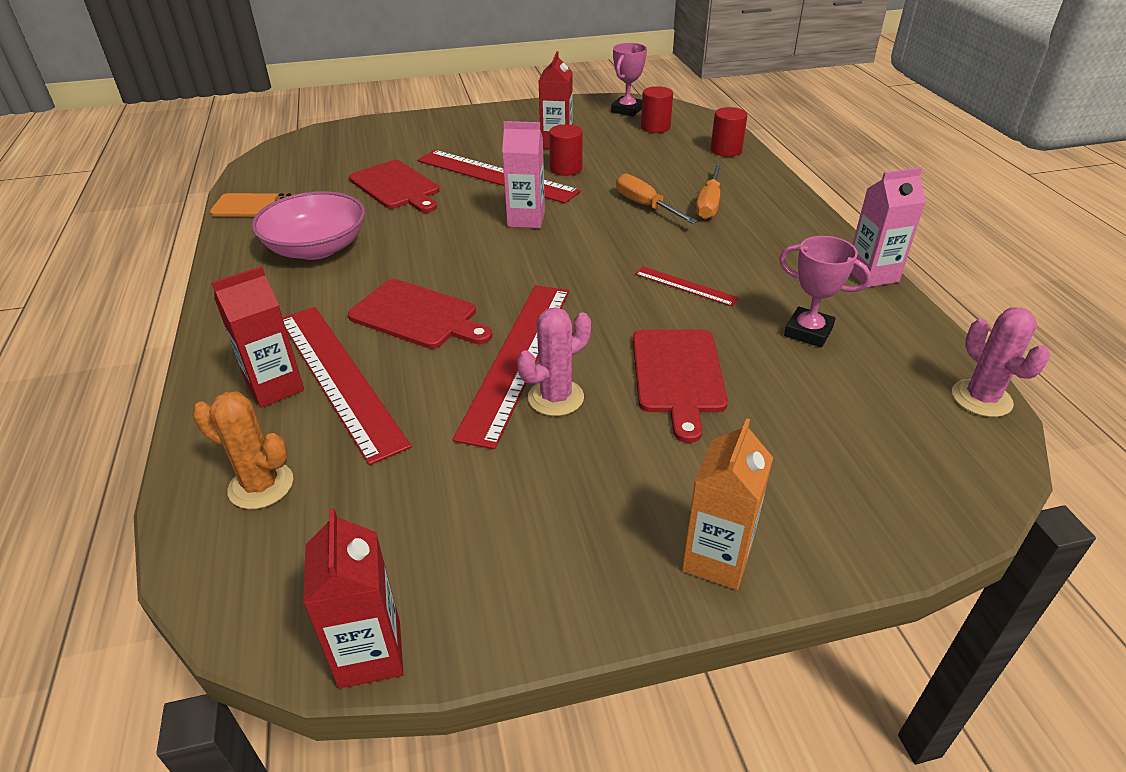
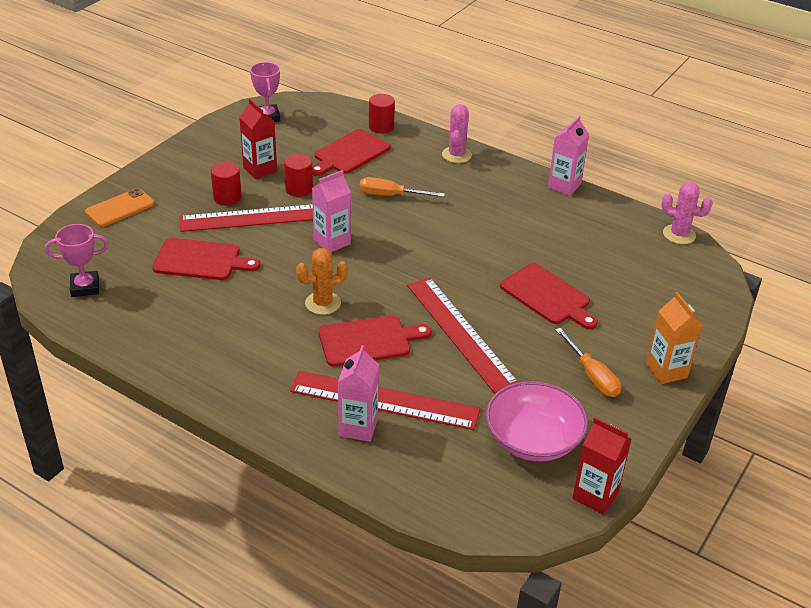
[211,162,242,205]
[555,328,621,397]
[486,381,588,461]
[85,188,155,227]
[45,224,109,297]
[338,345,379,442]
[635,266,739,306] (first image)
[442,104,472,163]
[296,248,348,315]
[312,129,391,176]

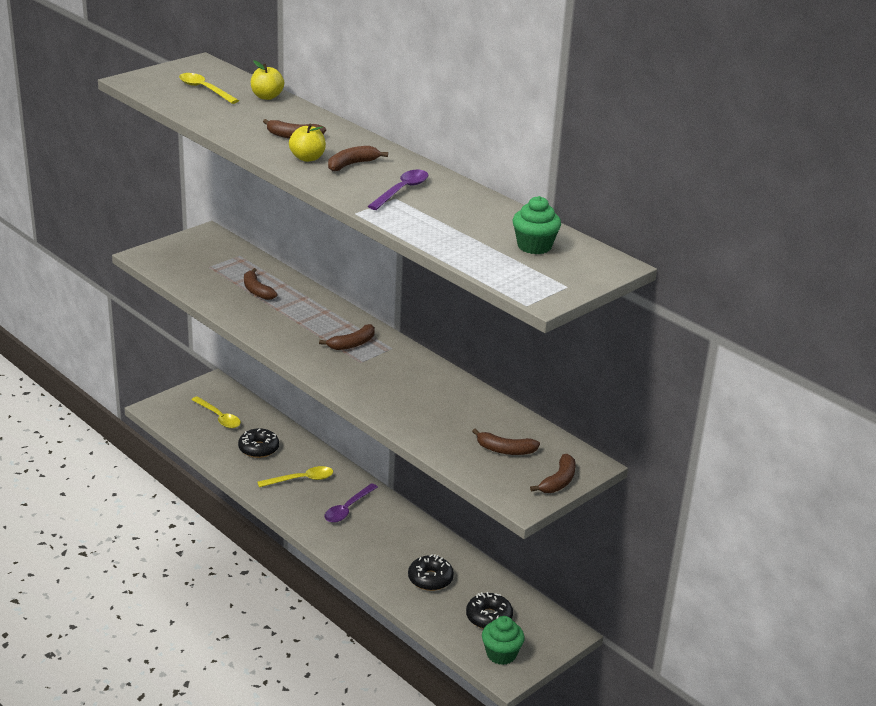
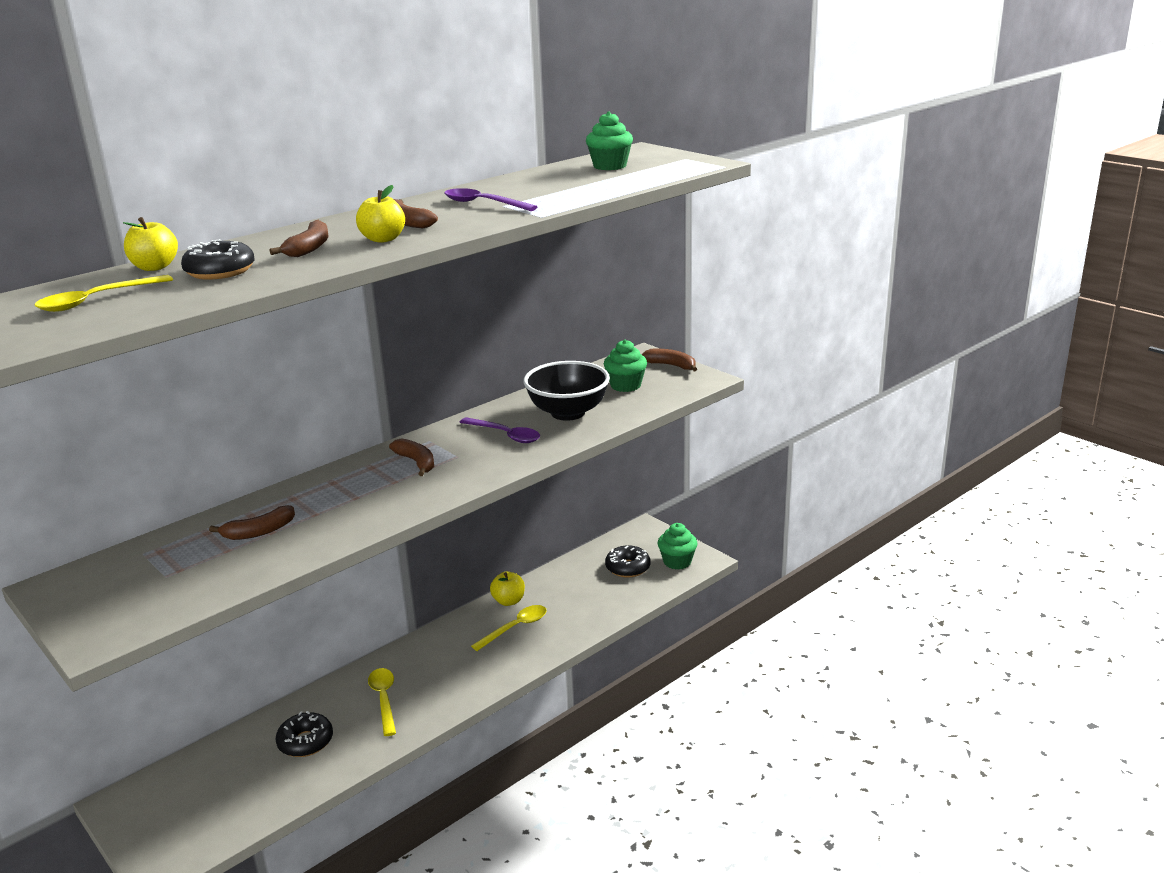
[471,605,546,651]
[604,340,647,392]
[459,417,540,443]
[181,239,255,280]
[523,361,610,421]
[490,572,525,606]

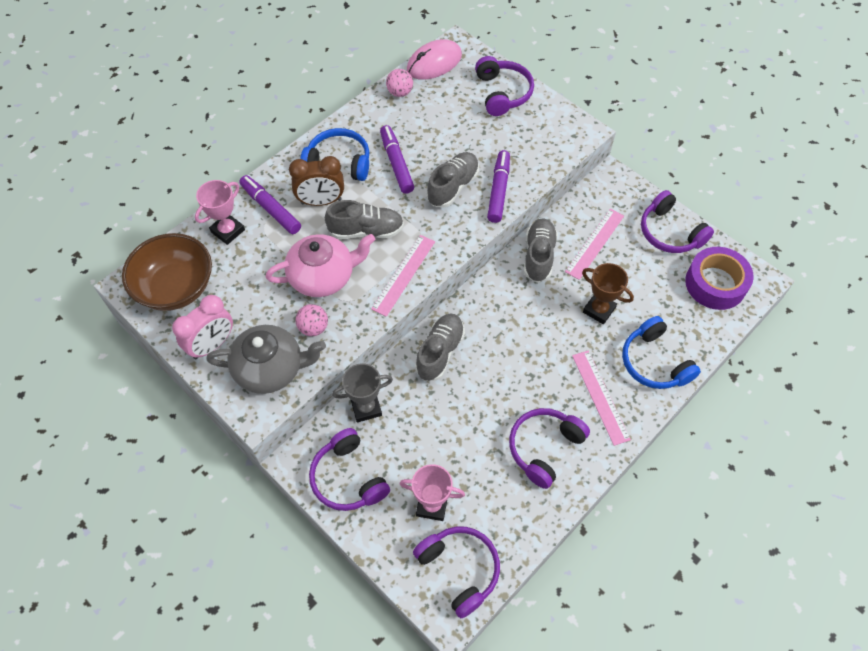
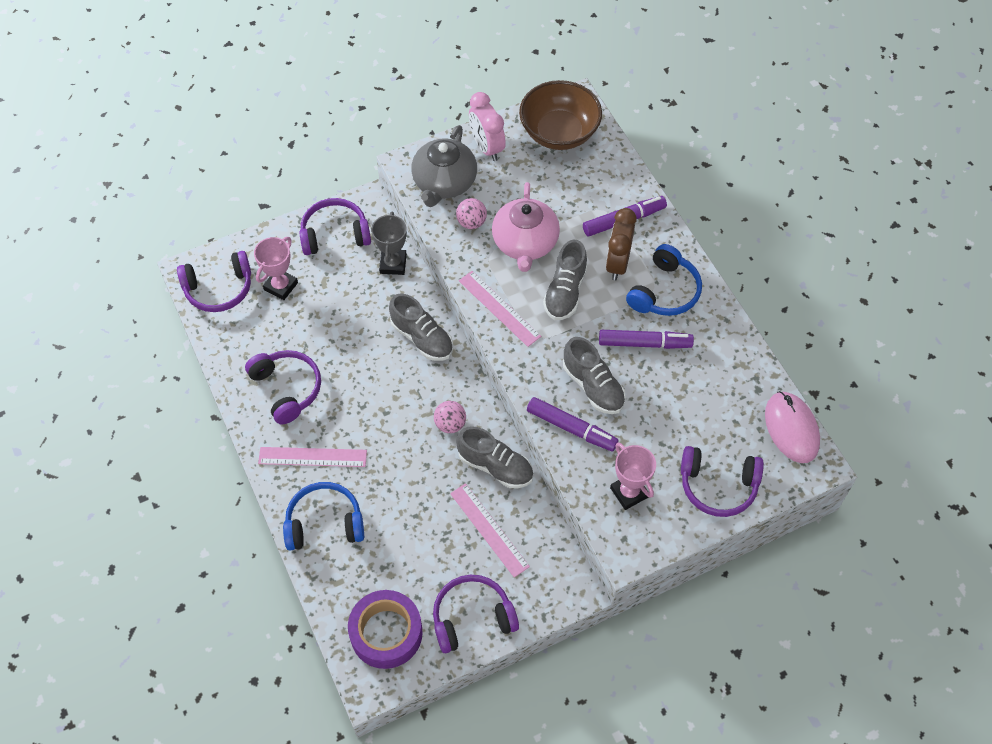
[434,401,466,433]
[610,443,656,510]
[582,263,634,324] (first image)

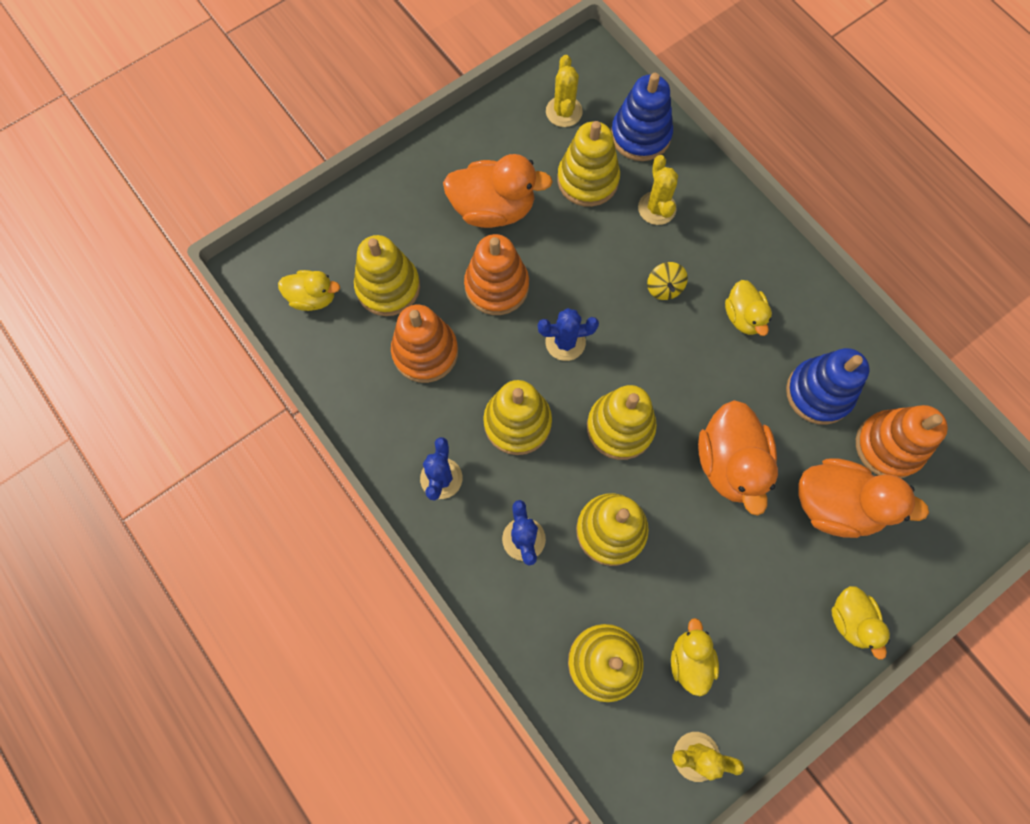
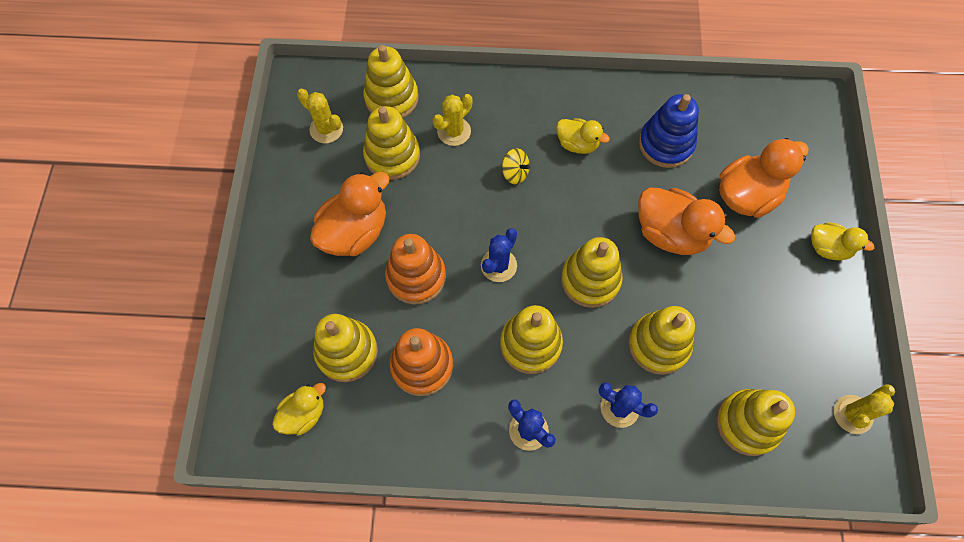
[363,45,419,118]
[432,94,473,146]
[856,405,948,478] (first image)
[671,618,719,696] (first image)

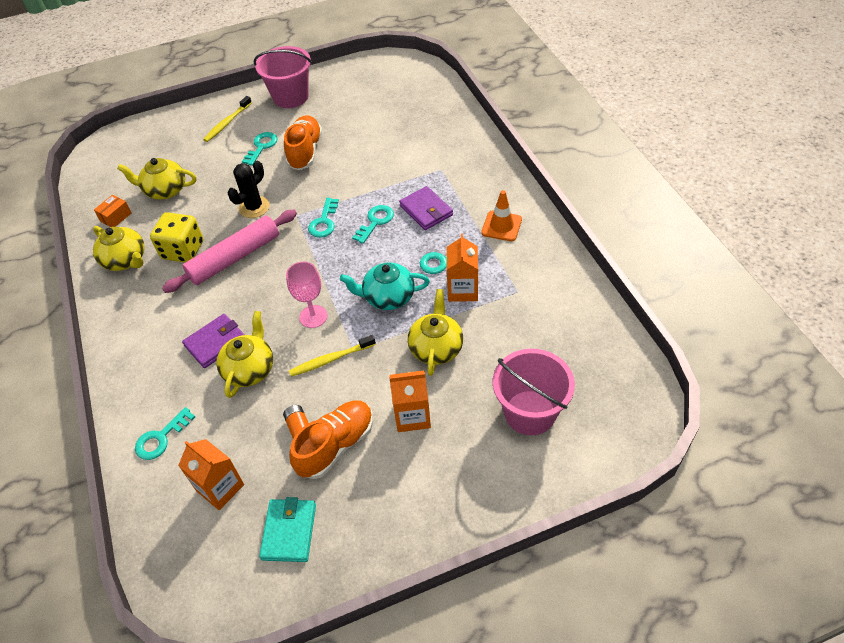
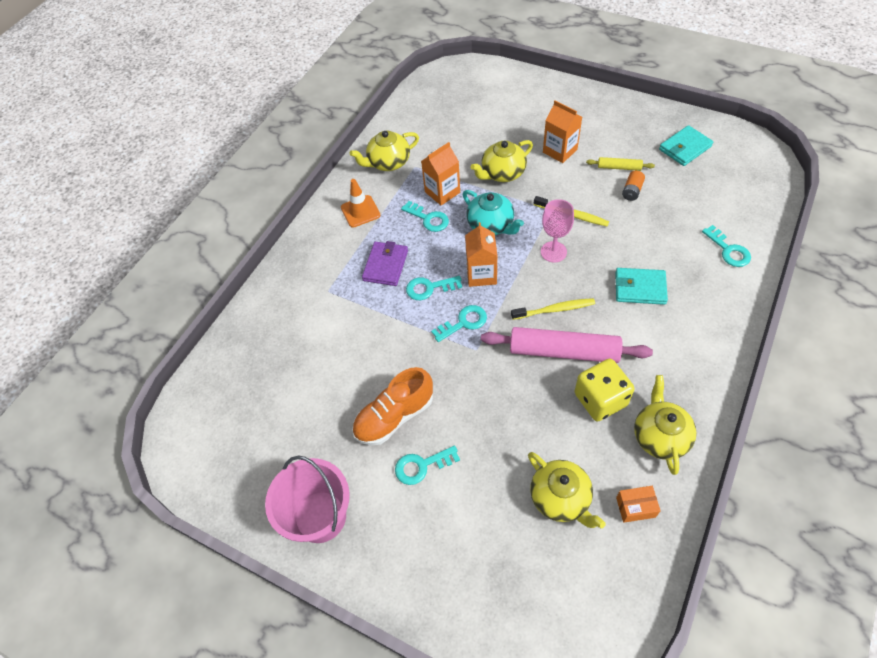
[511,298,595,320]
[228,160,270,218] (first image)
[350,131,419,171]
[615,268,668,305]
[493,349,575,435] (first image)
[586,157,655,171]
[702,225,751,267]
[465,222,497,287]

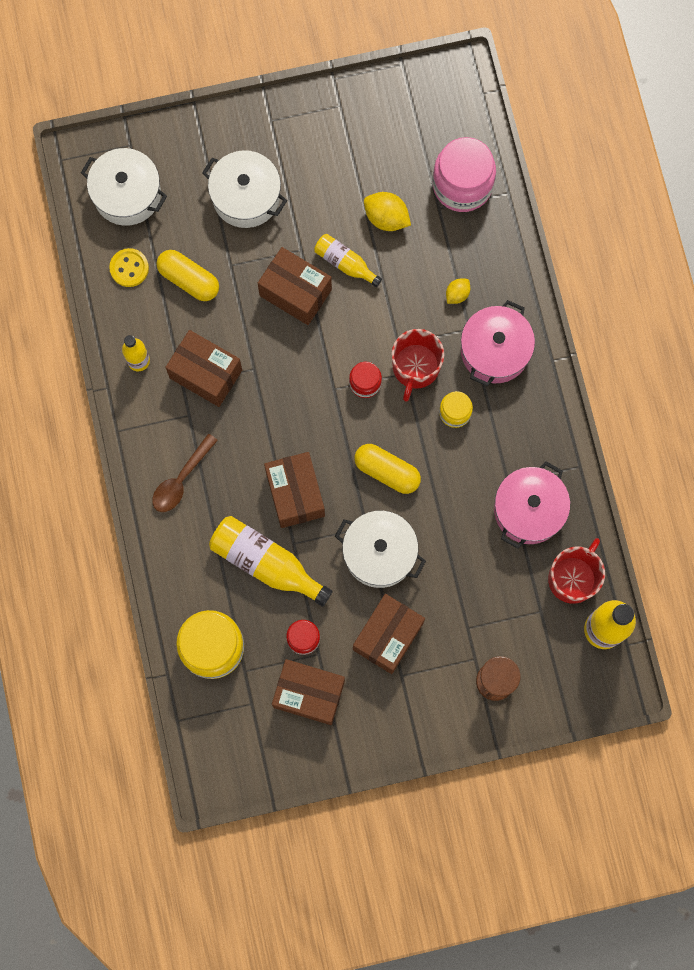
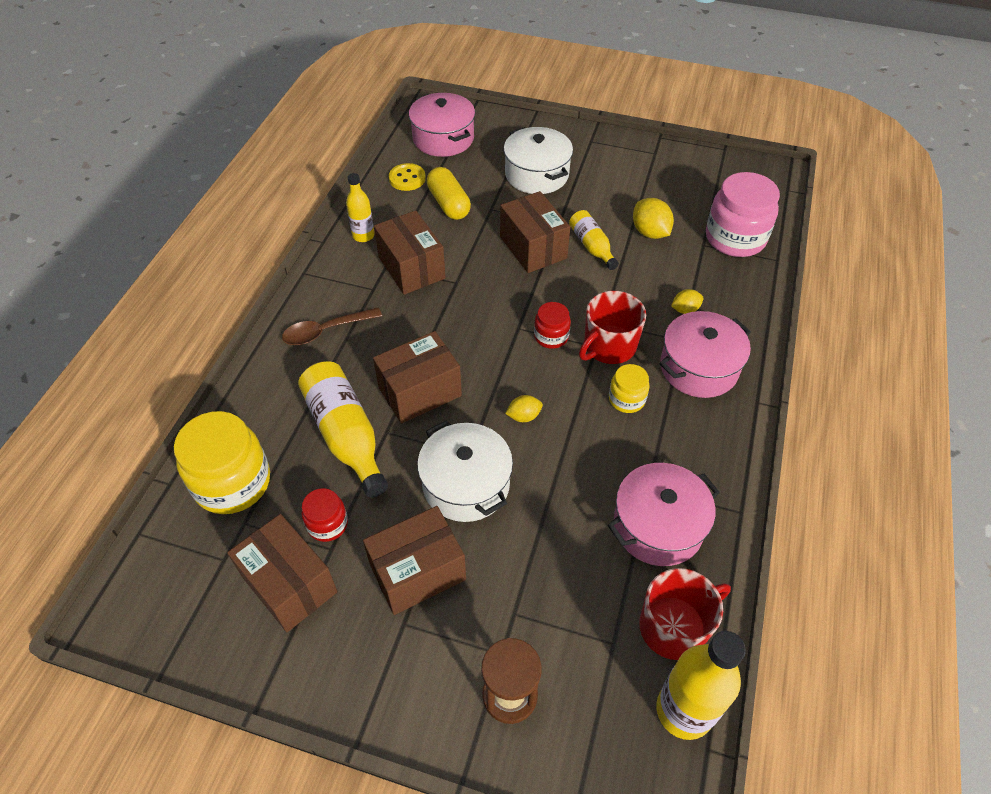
[409,93,475,157]
[505,395,543,422]
[373,331,462,424]

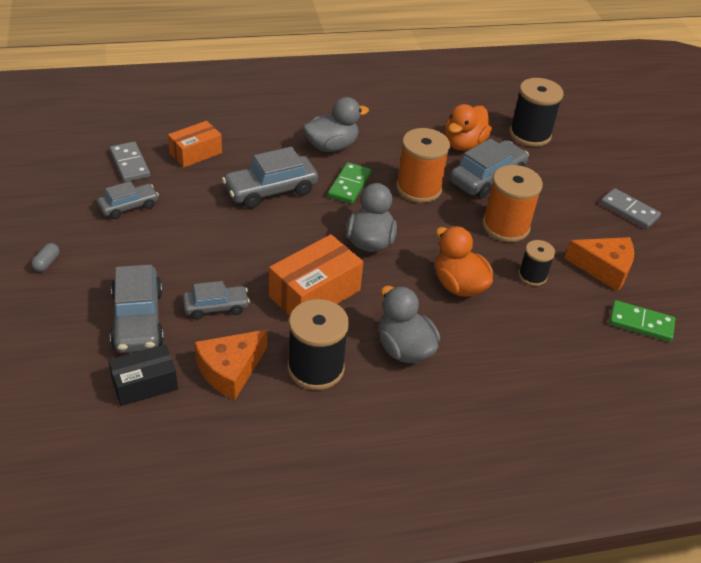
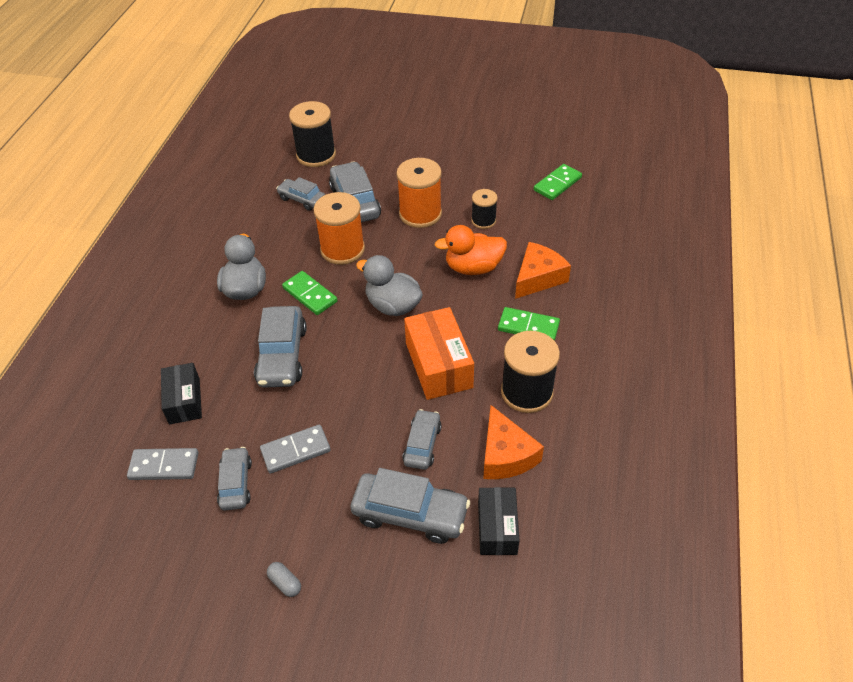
[276,177,325,211]
[161,363,202,425]
[260,424,331,474]
[515,242,571,299]
[498,307,560,341]

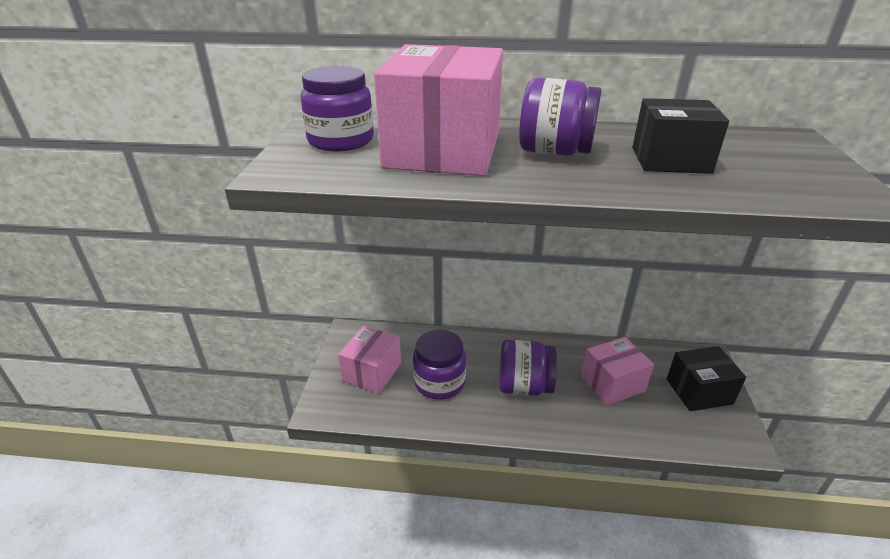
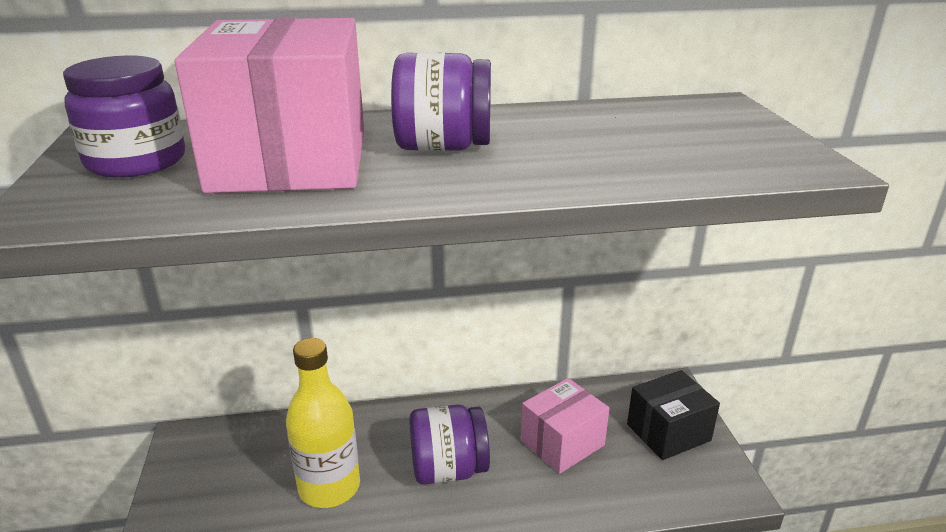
[632,98,729,174] (first image)
[338,326,401,394] (first image)
[286,338,360,508]

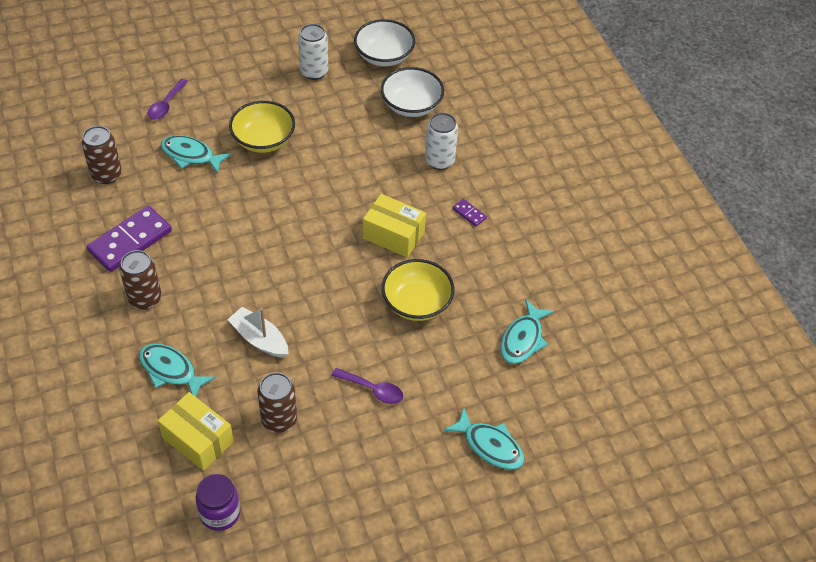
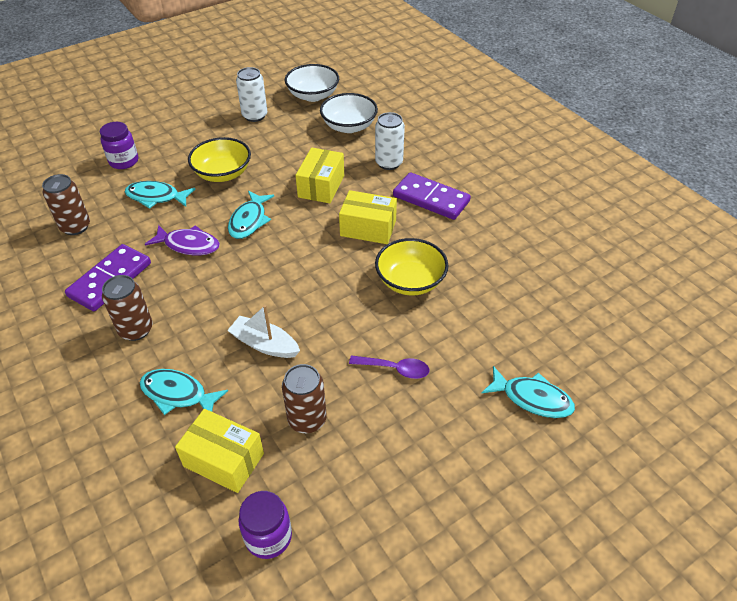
[100,122,138,169]
[393,172,471,220]
[228,191,274,239]
[295,148,344,203]
[145,225,220,255]

